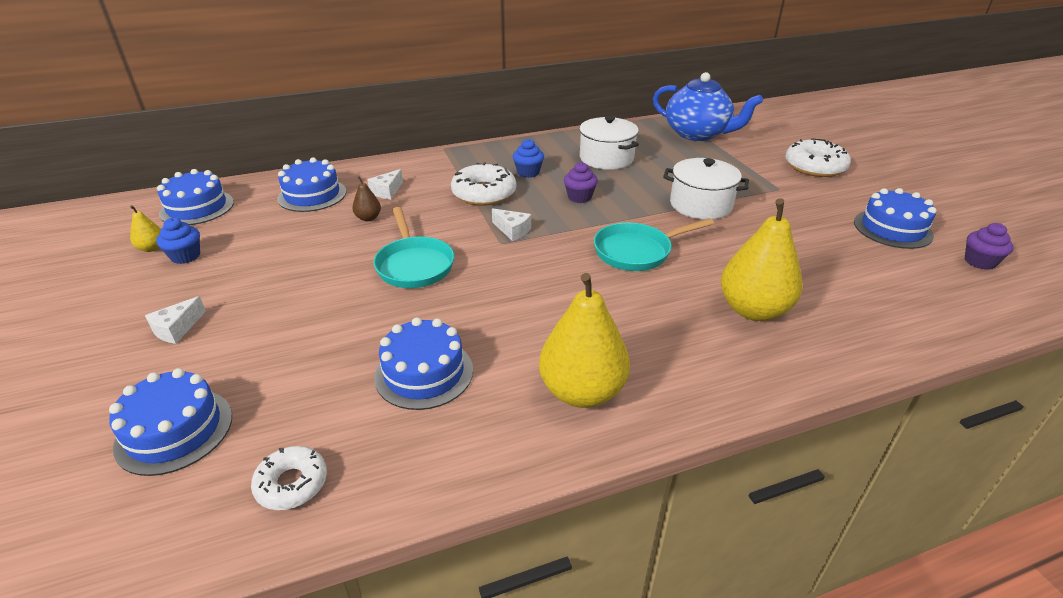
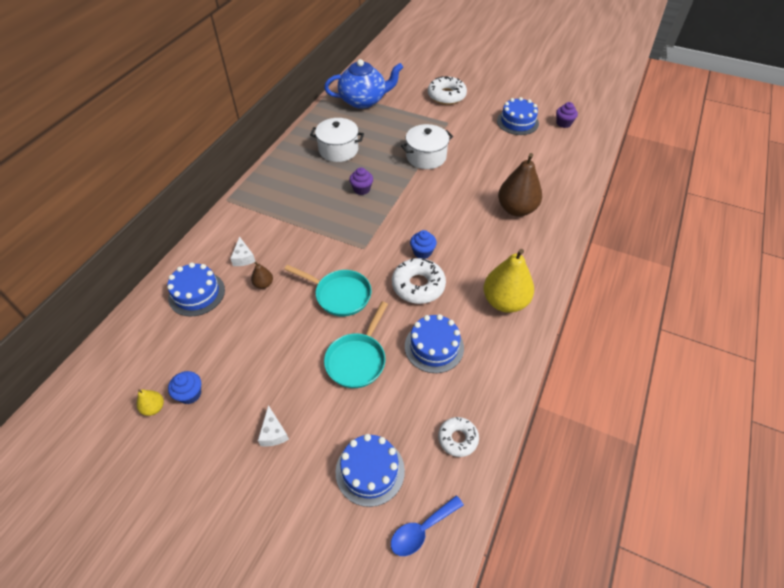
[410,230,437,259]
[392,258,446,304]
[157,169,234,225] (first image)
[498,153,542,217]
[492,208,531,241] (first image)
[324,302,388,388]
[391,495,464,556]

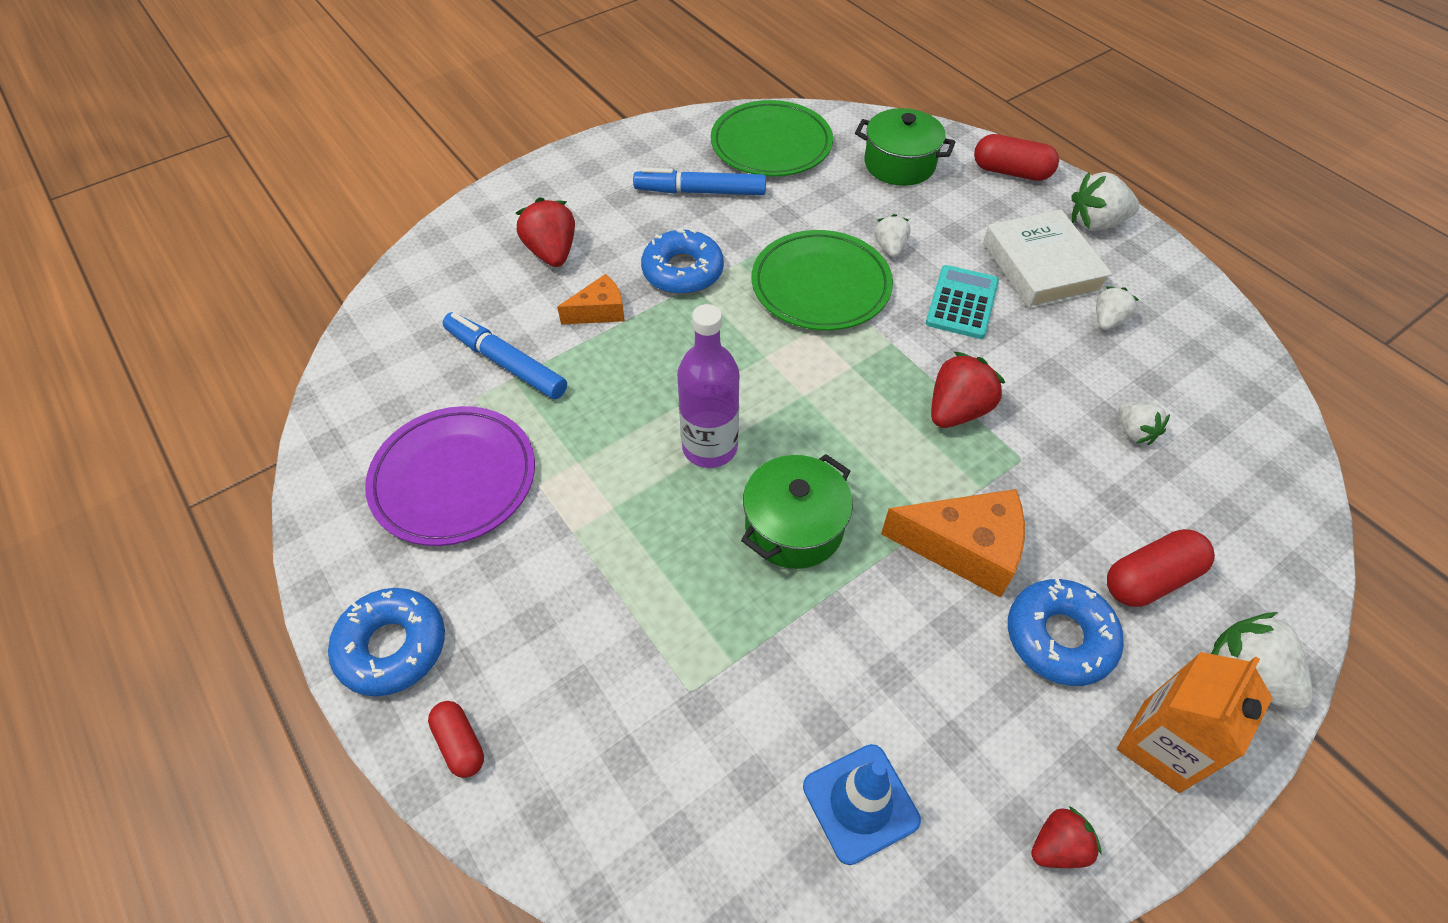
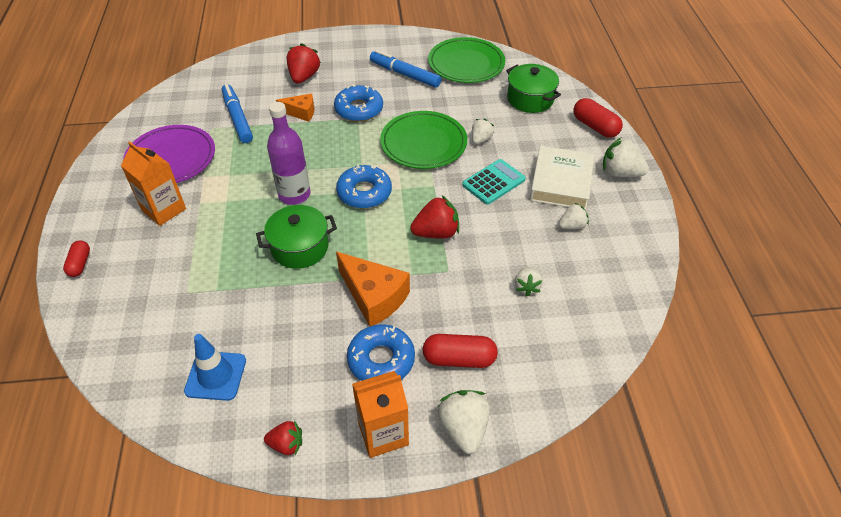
[336,164,392,208]
[121,141,186,226]

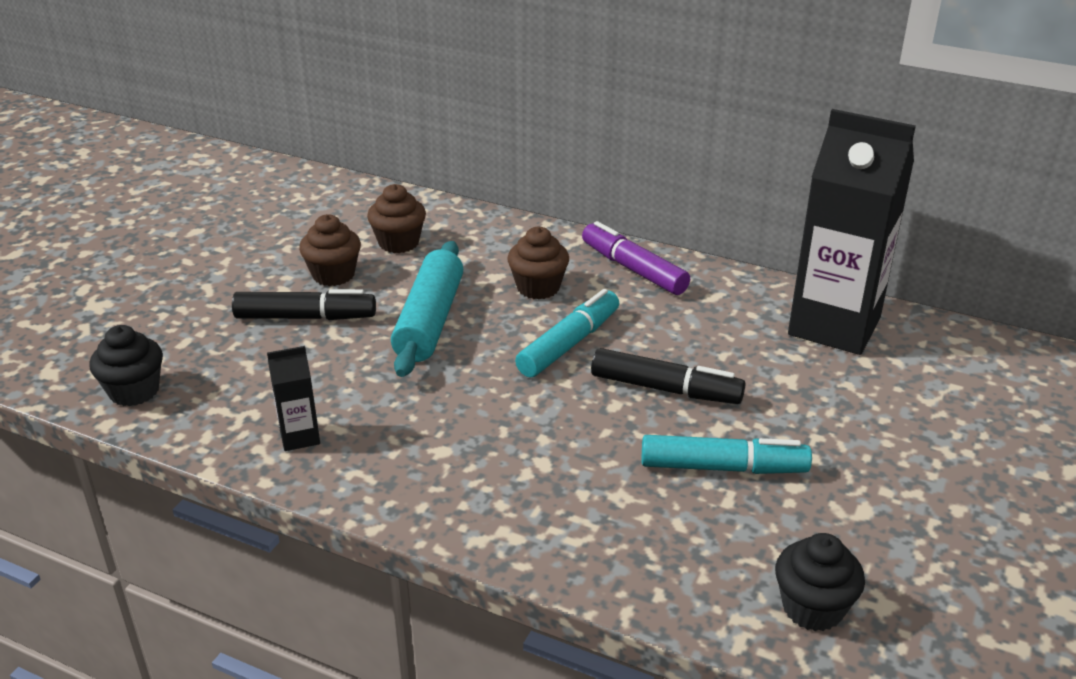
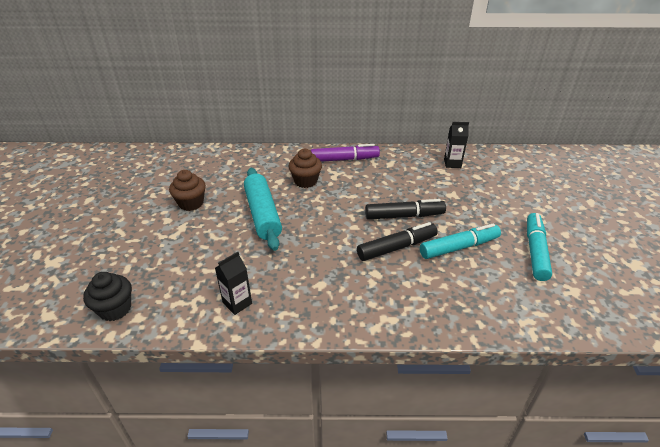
[444,122,469,168]
[367,184,426,253] (first image)
[311,144,380,162]
[357,222,438,261]
[527,213,552,281]
[775,533,865,631] (first image)

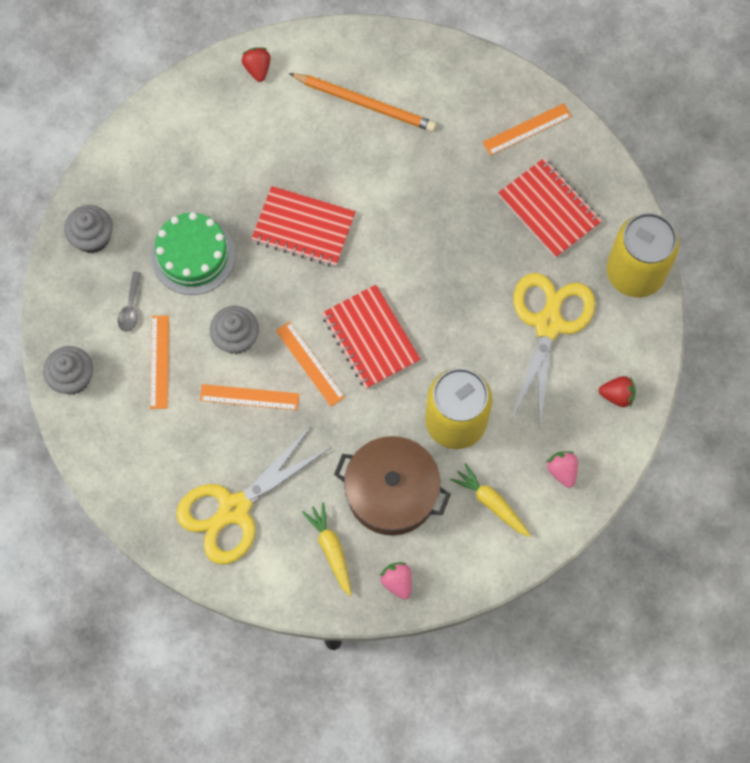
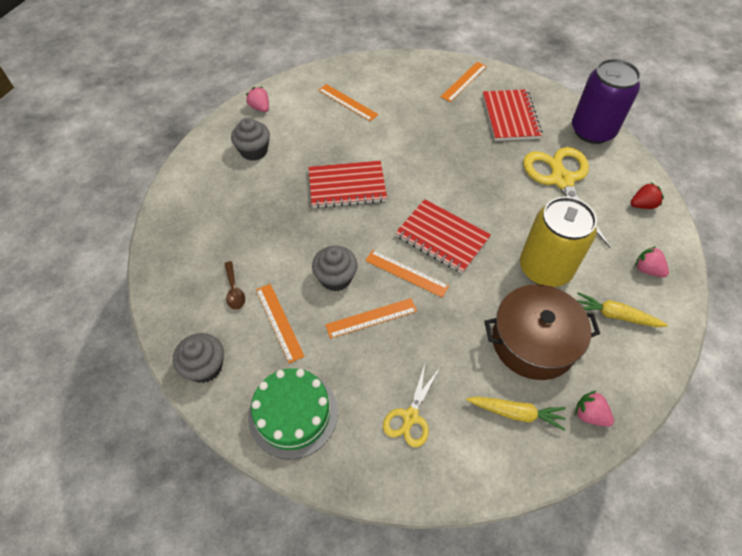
[246,87,269,112]
[318,84,378,121]
[483,89,543,141]
[231,118,270,161]
[248,368,338,459]
[572,59,641,144]
[224,261,245,310]
[383,364,440,447]
[466,396,566,431]

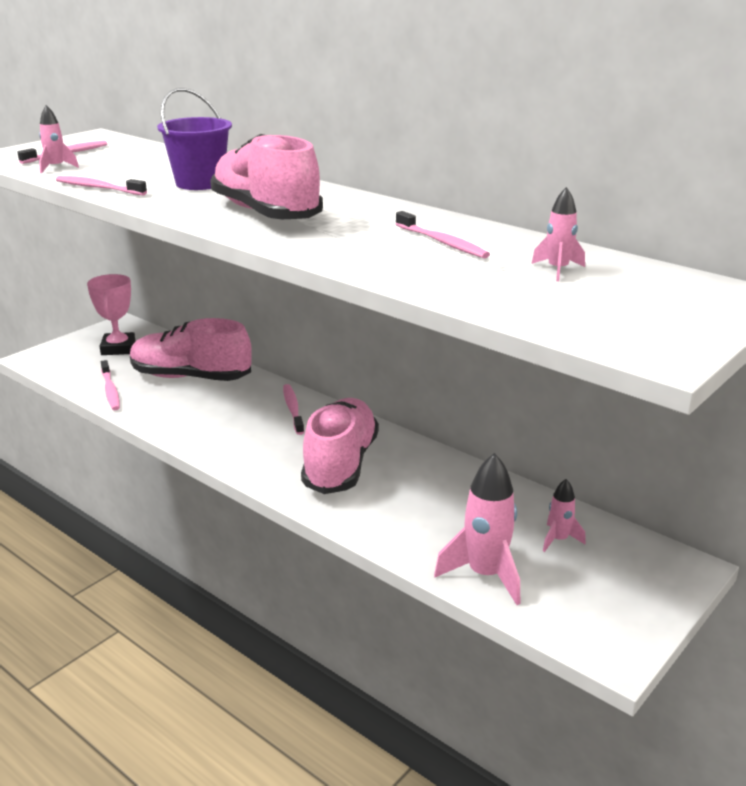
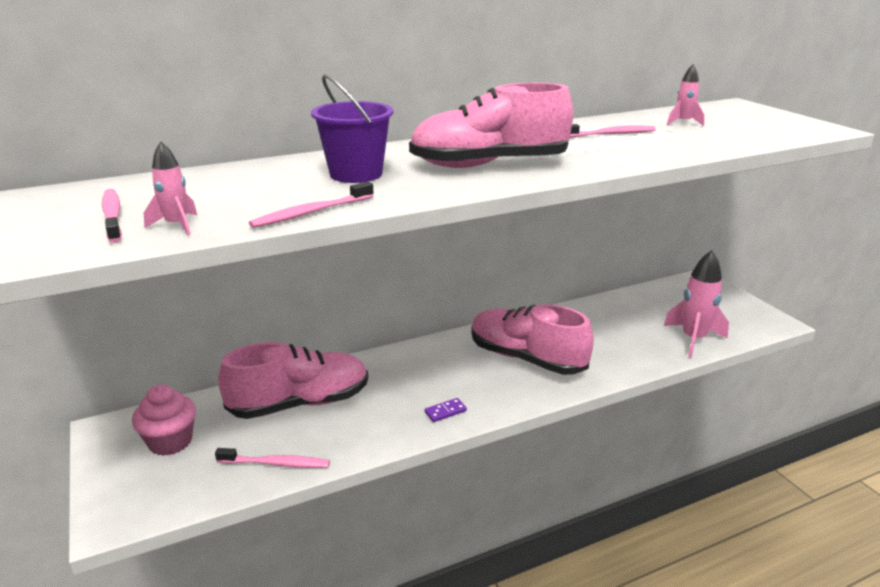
[132,385,196,456]
[218,342,368,419]
[283,384,304,435] (first image)
[543,479,586,552] (first image)
[425,398,467,422]

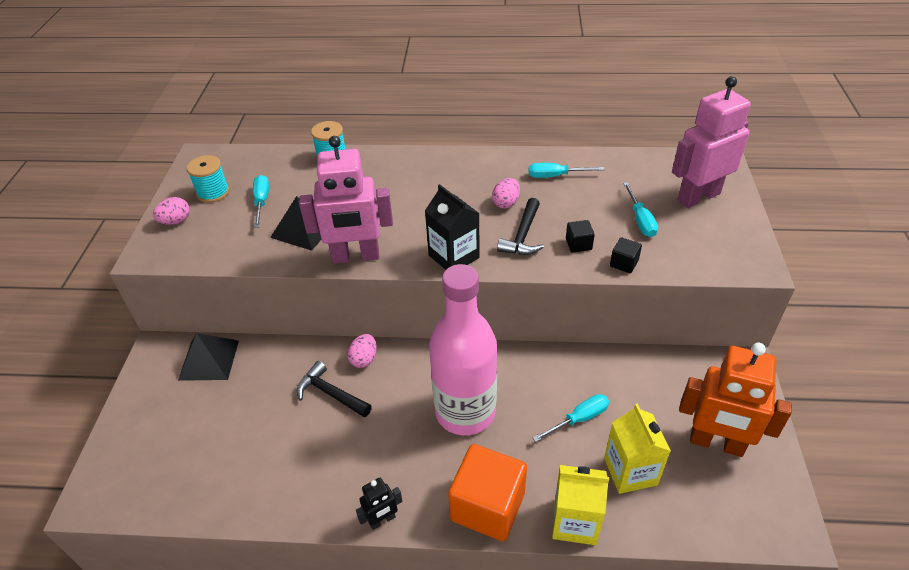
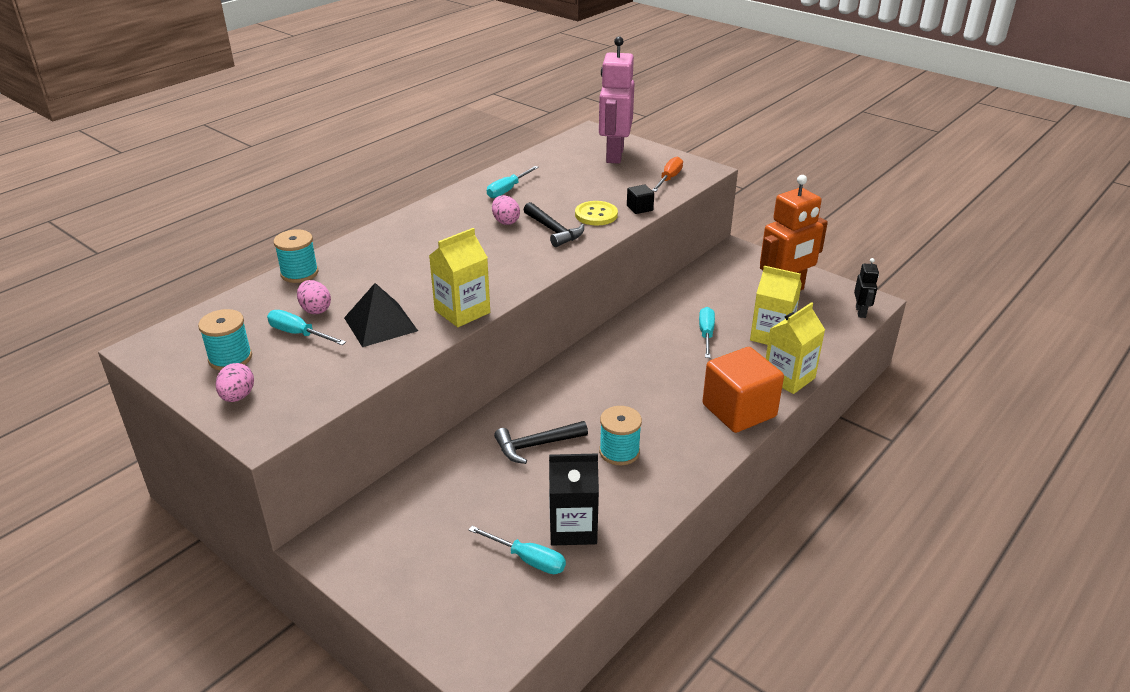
[429,228,490,327]
[469,526,566,574]
[549,453,599,546]
[575,201,618,226]
[429,264,497,435] (first image)
[178,333,239,381] (first image)
[297,280,331,314]
[854,258,879,318]
[652,156,683,192]
[599,406,642,465]

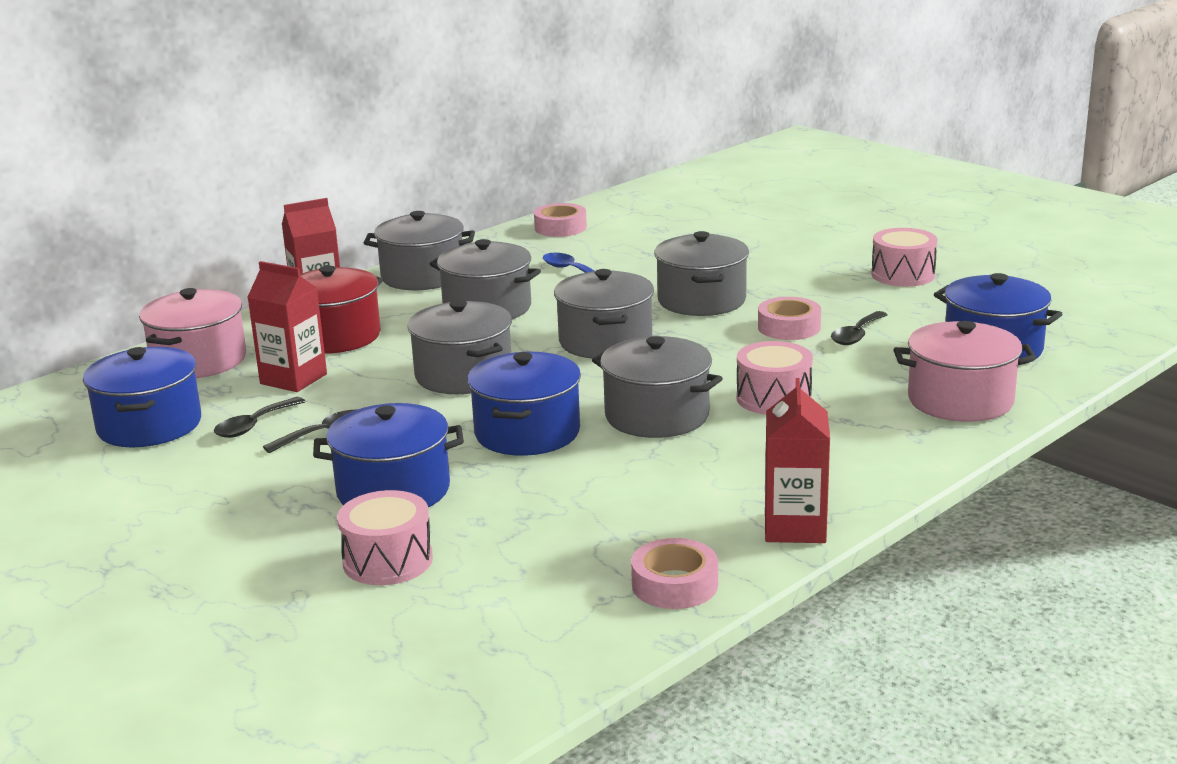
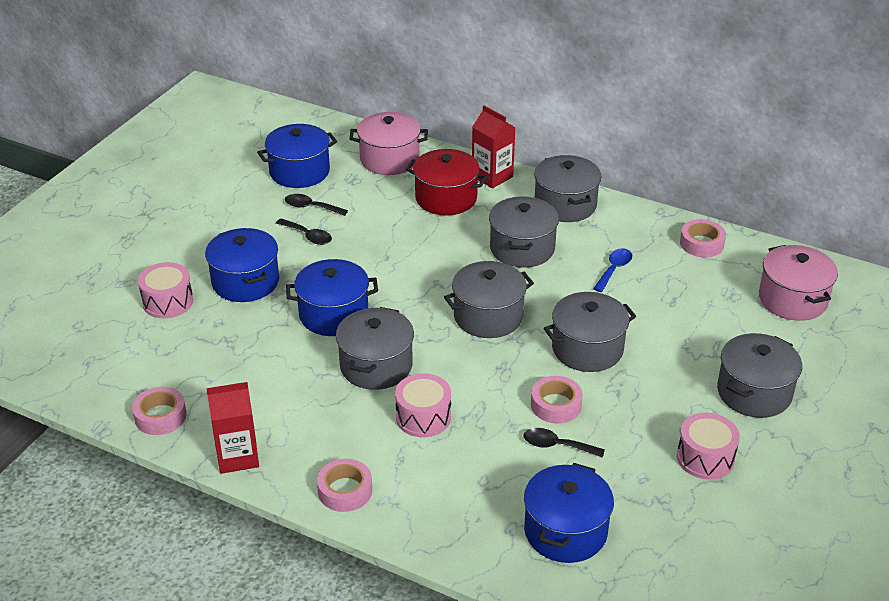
[247,261,327,392] (first image)
[717,333,802,418]
[759,245,838,321]
[317,459,372,512]

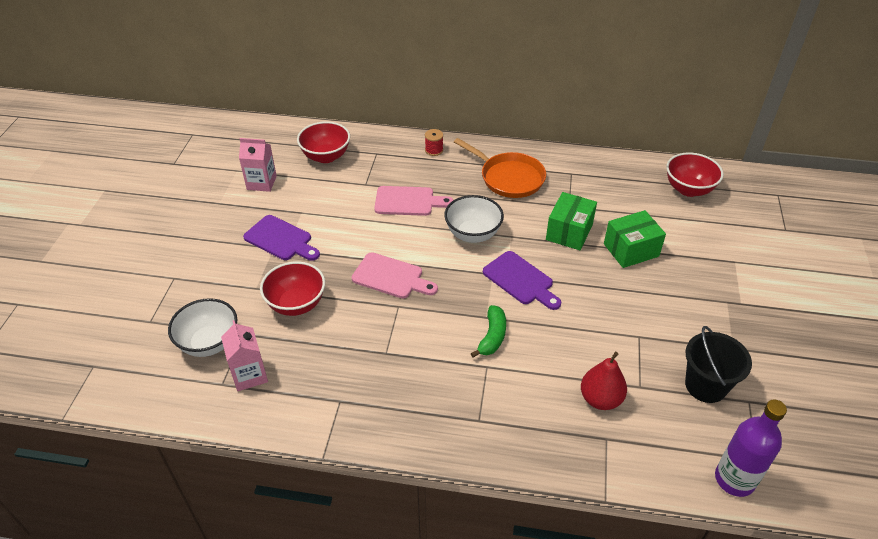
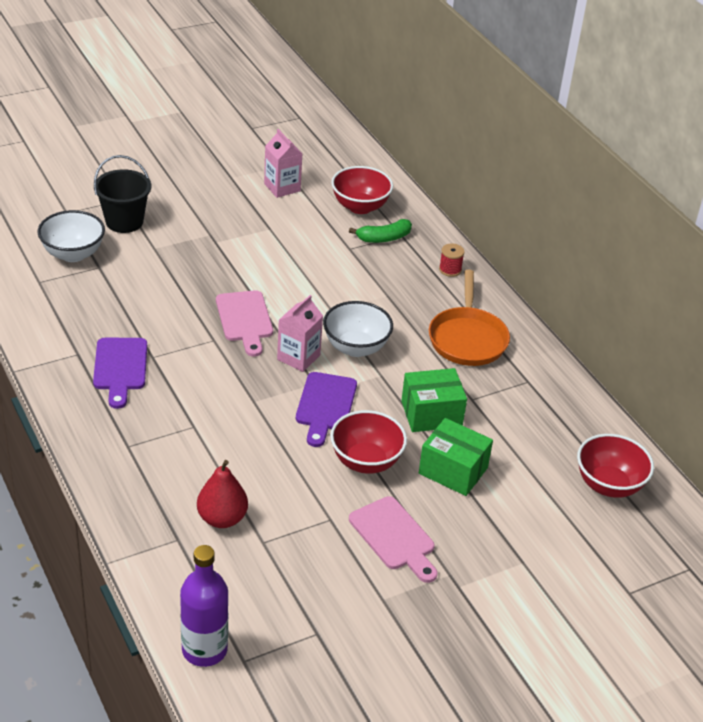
[349,496,438,583]
[93,338,147,409]
[330,410,407,474]
[349,219,412,243]
[277,295,323,372]
[94,155,151,233]

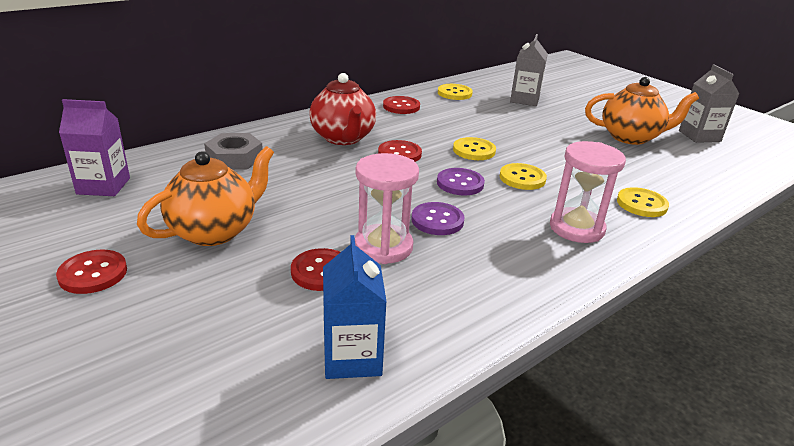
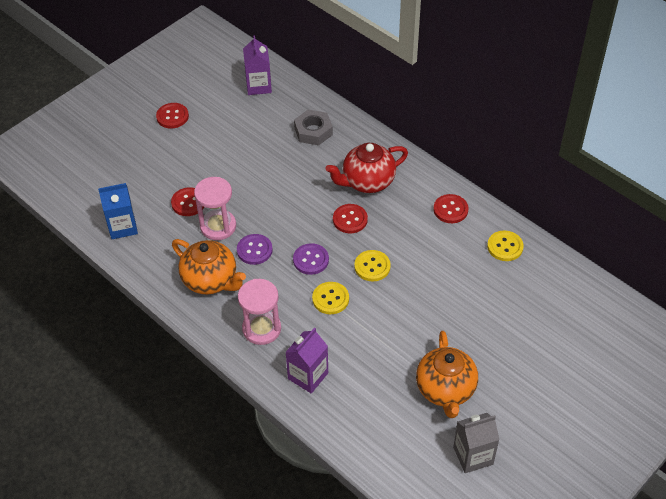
[510,34,548,106] (first image)
[172,239,246,295]
[285,328,328,393]

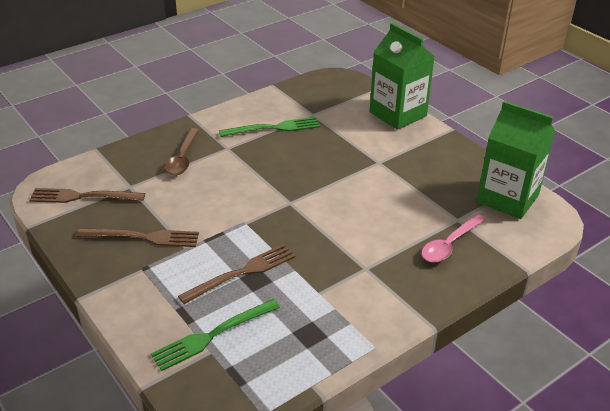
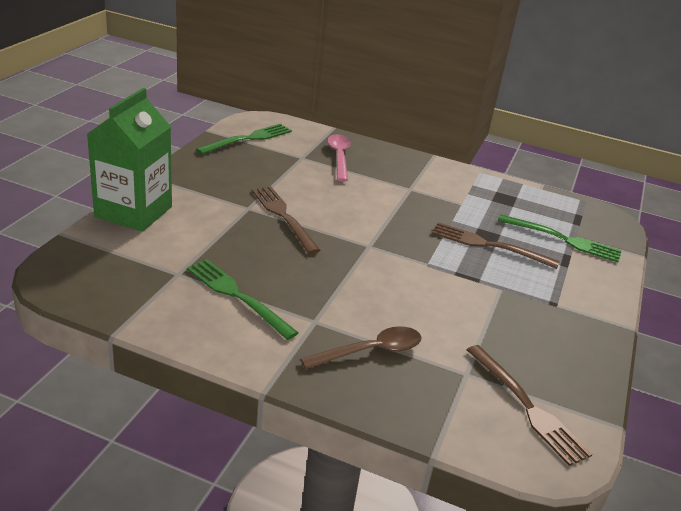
[196,124,292,154]
[327,134,351,182]
[251,186,321,254]

